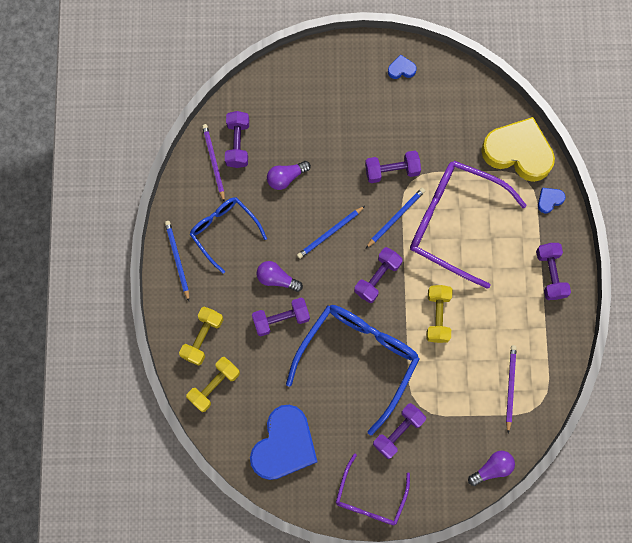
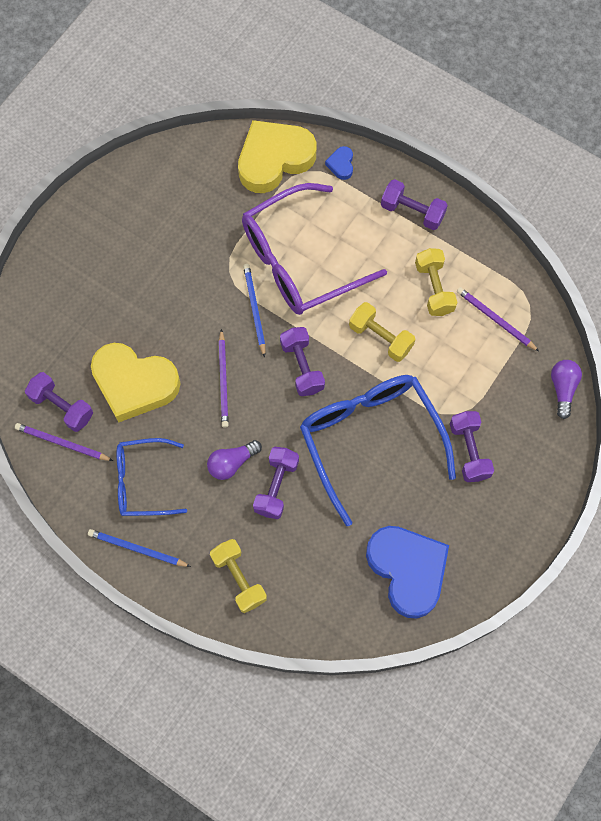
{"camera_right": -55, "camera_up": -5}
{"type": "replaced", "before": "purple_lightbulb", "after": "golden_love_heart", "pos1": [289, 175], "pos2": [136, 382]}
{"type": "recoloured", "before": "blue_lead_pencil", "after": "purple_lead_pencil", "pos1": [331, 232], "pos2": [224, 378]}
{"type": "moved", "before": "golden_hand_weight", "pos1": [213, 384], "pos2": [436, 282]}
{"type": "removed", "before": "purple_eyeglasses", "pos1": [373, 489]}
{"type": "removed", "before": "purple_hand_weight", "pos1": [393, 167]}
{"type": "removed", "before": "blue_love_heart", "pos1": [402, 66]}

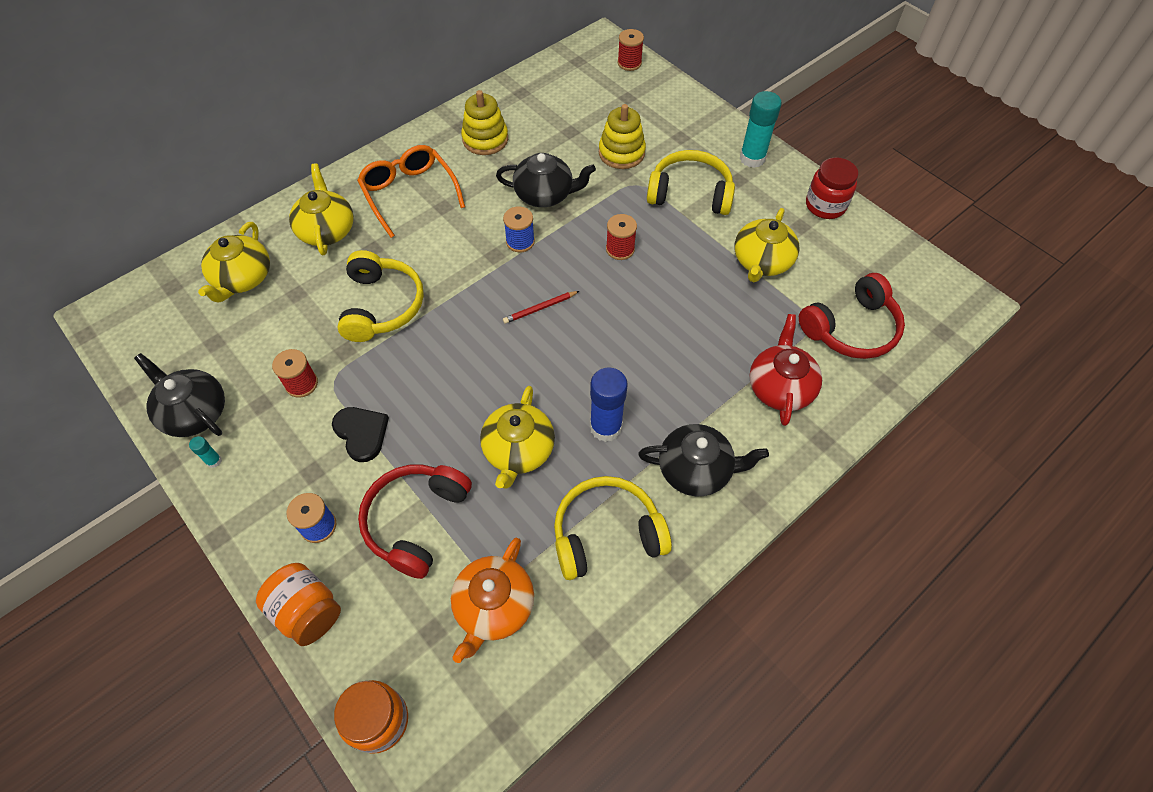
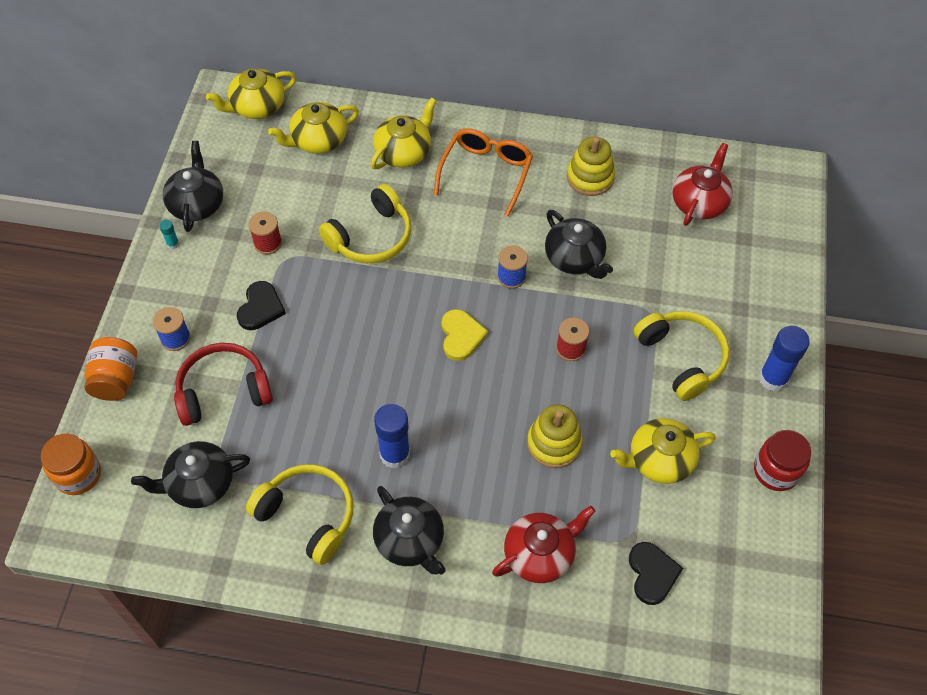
{"camera_right": 50, "camera_up": 0}
{"type": "recoloured", "before": "bright_orange_teapot", "after": "jet-black_teapot", "pos1": [492, 600], "pos2": [190, 474]}
{"type": "moved", "before": "golden_teapot", "pos1": [517, 437], "pos2": [251, 93]}
{"type": "replaced", "before": "scarlet_lead_pencil", "after": "golden_love_heart", "pos1": [541, 307], "pos2": [465, 335]}
{"type": "moved", "before": "golden_ring_stacker", "pos1": [622, 136], "pos2": [555, 436]}
{"type": "replaced", "before": "scarlet_headphones", "after": "jet-black_love_heart", "pos1": [852, 316], "pos2": [656, 573]}
{"type": "added", "after": "scarlet_teapot", "pos2": [702, 184]}
{"type": "recoloured", "before": "aqua_glue_stick", "after": "blue_glue_stick", "pos1": [761, 129], "pos2": [784, 358]}
{"type": "removed", "before": "scarlet_reel_of_thread", "pos1": [630, 50]}

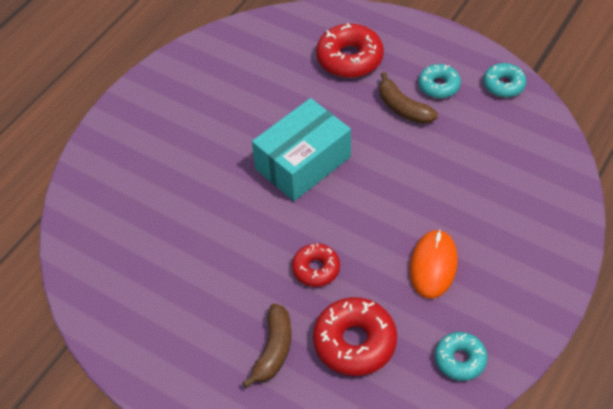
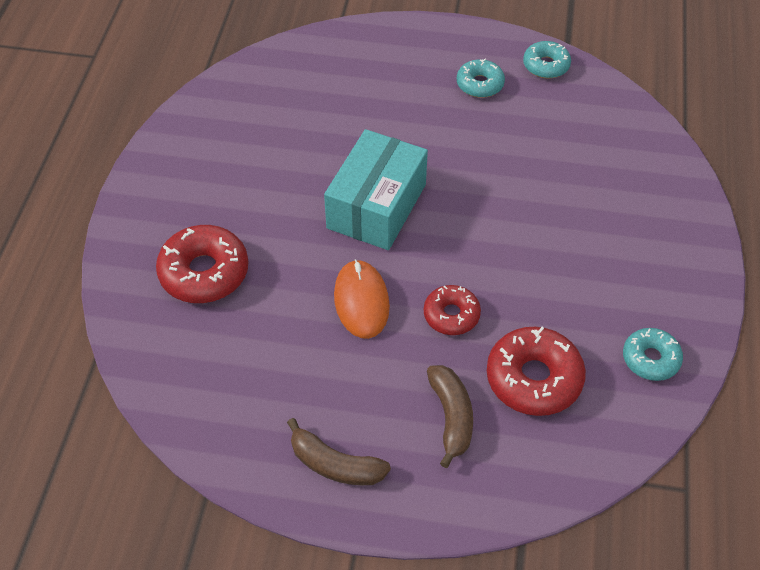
{"camera_right": -25, "camera_up": 0}
{"type": "moved", "before": "scarlet_glazed_donut", "pos1": [350, 50], "pos2": [202, 264]}
{"type": "moved", "before": "brown_banana_fruit", "pos1": [408, 98], "pos2": [339, 451]}
{"type": "moved", "before": "bright_orange_computer_mouse", "pos1": [434, 264], "pos2": [362, 299]}

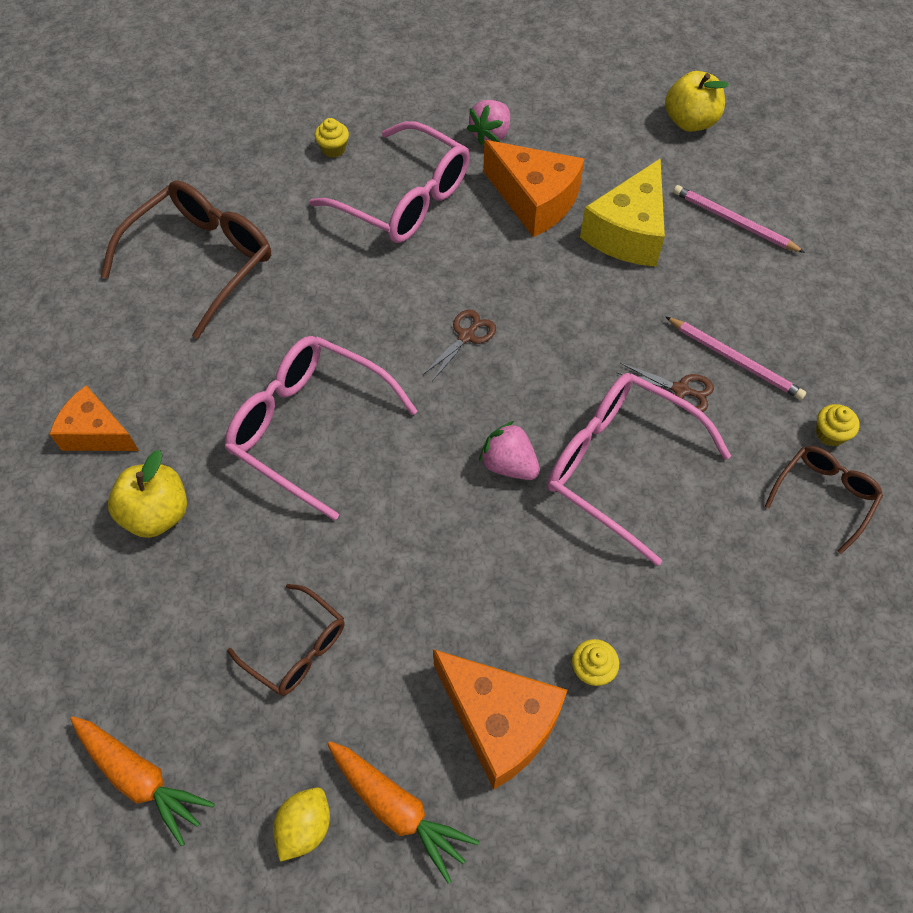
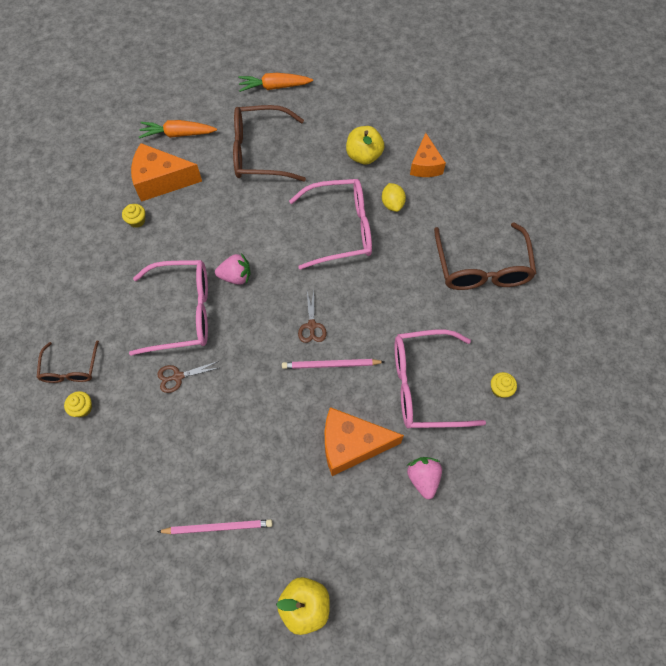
{"camera_right": 140, "camera_up": 5}
{"type": "resized", "before": "brown_eyeglasses", "pos1": [286, 640], "pos2": [269, 143], "scale": 1.79}
{"type": "moved", "before": "rose-pink_lead_pencil", "pos1": [735, 358], "pos2": [333, 364]}
{"type": "moved", "before": "golden_citrus_fruit", "pos1": [301, 824], "pos2": [394, 197]}
{"type": "turned", "before": "bright_orange_piece_of_cheese", "pos1": [94, 418], "pos2": [428, 155], "turn": 105}
{"type": "removed", "before": "golden_piece_of_cheese", "pos1": [622, 212]}

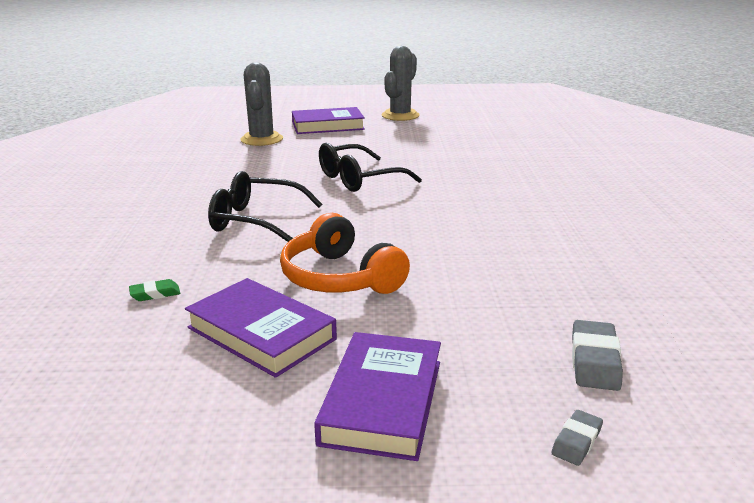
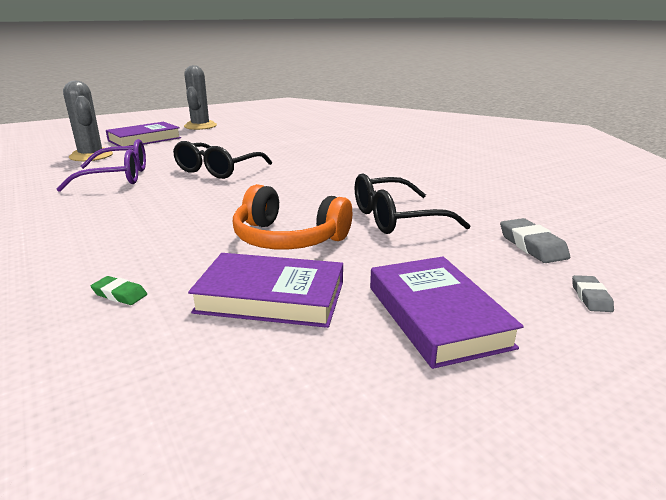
{"camera_right": -30, "camera_up": 0}
{"type": "added", "after": "purple_eyeglasses", "pos2": [101, 165]}
{"type": "turned", "before": "emerald_eraser", "pos1": [154, 290], "pos2": [119, 290], "turn": 75}
{"type": "moved", "before": "jet-black_eyeglasses", "pos1": [265, 206], "pos2": [412, 203]}

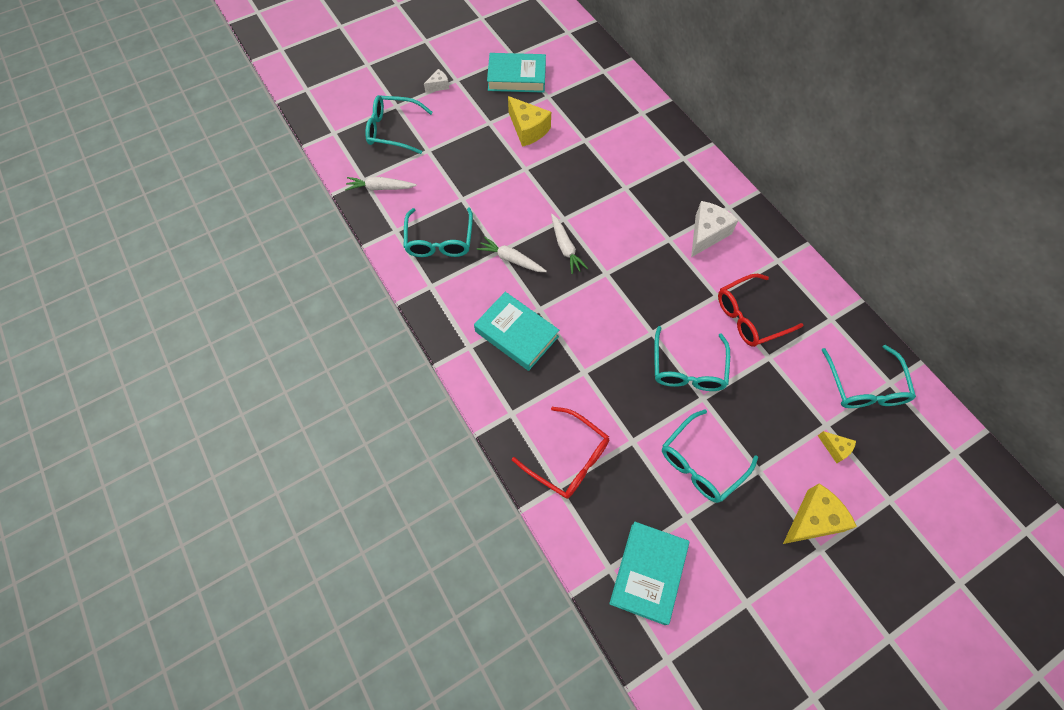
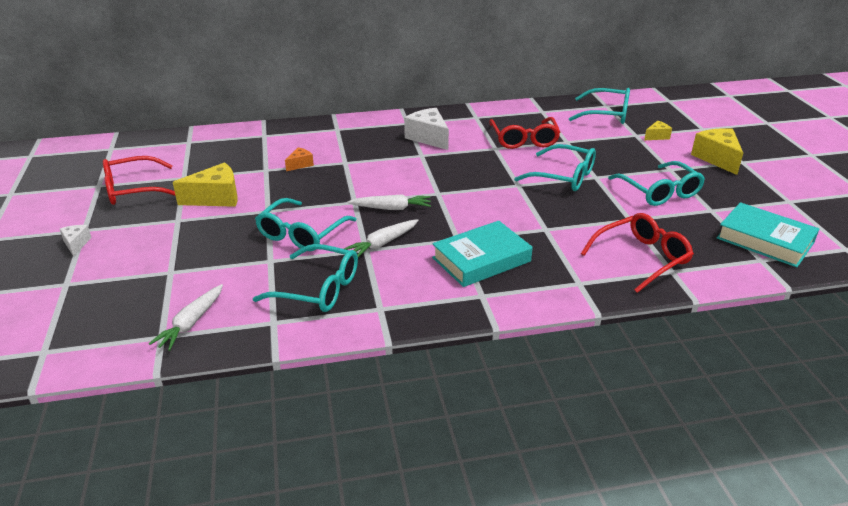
{"camera_right": -70, "camera_up": -30}
{"type": "replaced", "before": "aqua_book", "after": "scarlet_eyeglasses", "pos1": [516, 73], "pos2": [139, 180]}
{"type": "moved", "before": "aqua_eyeglasses", "pos1": [399, 124], "pos2": [305, 224]}
{"type": "added", "after": "bright_orange_piece_of_cheese", "pos2": [299, 159]}

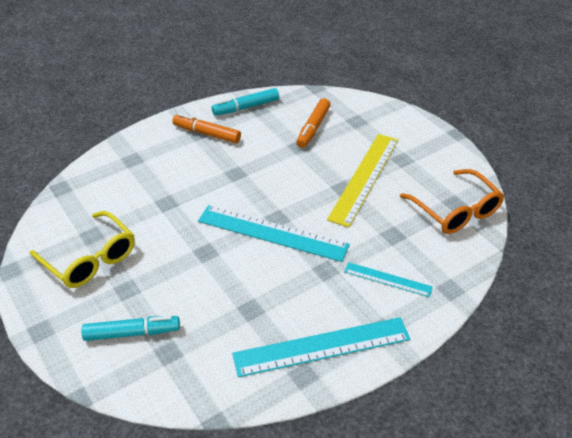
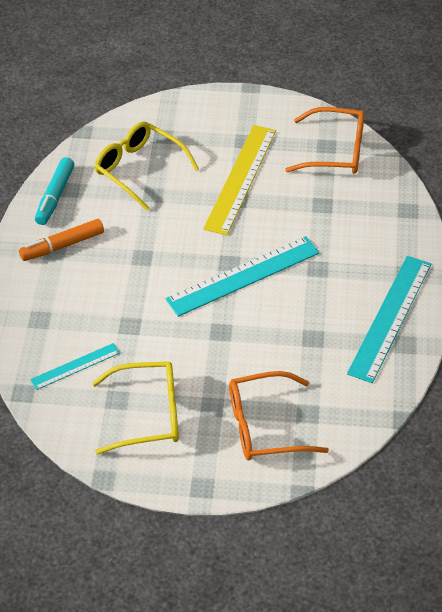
{"camera_right": -50, "camera_up": 5}
{"type": "moved", "before": "aqua_ruler", "pos1": [388, 279], "pos2": [75, 366]}
{"type": "replaced", "before": "bright_orange_marker", "after": "golden_eyeglasses", "pos1": [313, 123], "pos2": [146, 166]}
{"type": "turned", "before": "golden_ruler", "pos1": [362, 180], "pos2": [239, 180], "turn": 45}
{"type": "replaced", "before": "aqua_marker", "after": "bright_orange_eyeglasses", "pos1": [130, 328], "pos2": [279, 415]}

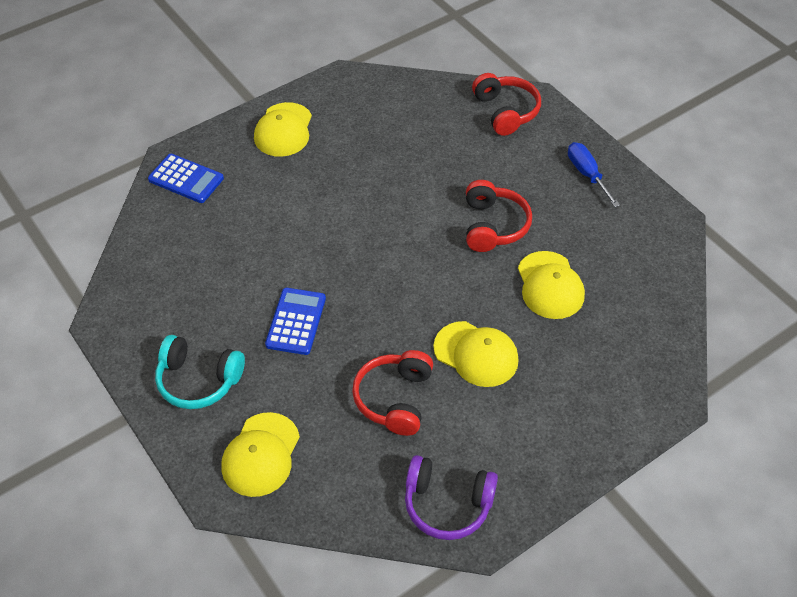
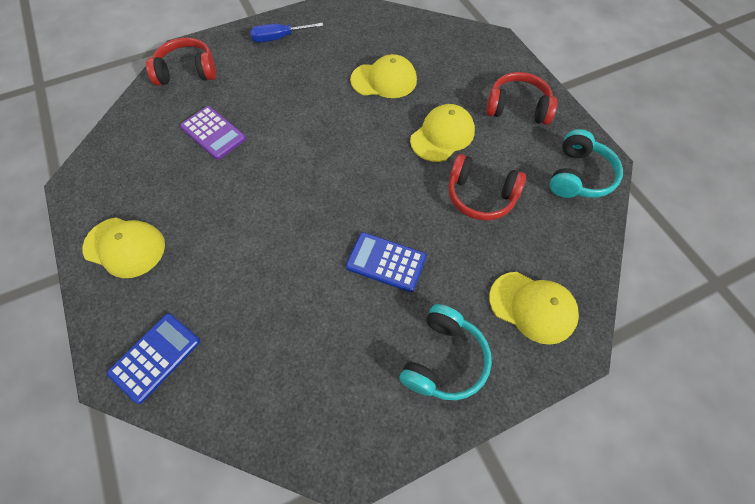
{"camera_right": -80, "camera_up": 10}
{"type": "added", "after": "purple_adding_machine", "pos2": [213, 133]}
{"type": "moved", "before": "scarlet_headphones", "pos1": [499, 216], "pos2": [521, 98]}
{"type": "recoloured", "before": "purple_headphones", "after": "aqua_headphones", "pos1": [451, 497], "pos2": [586, 163]}

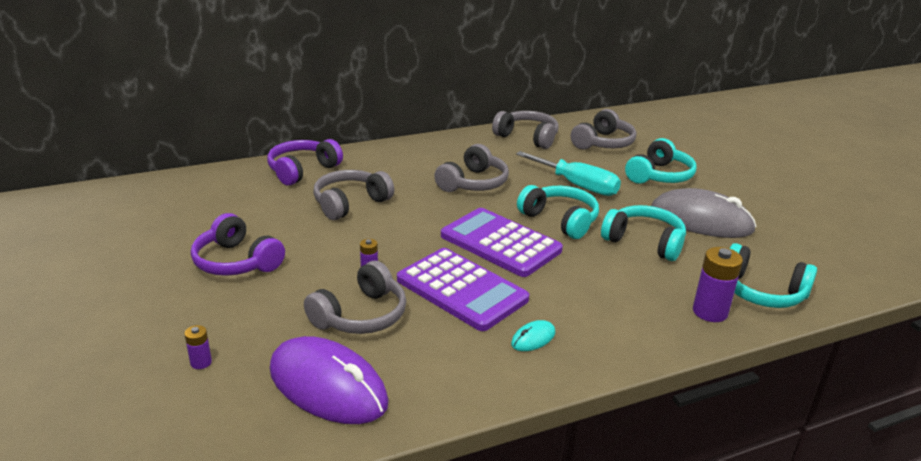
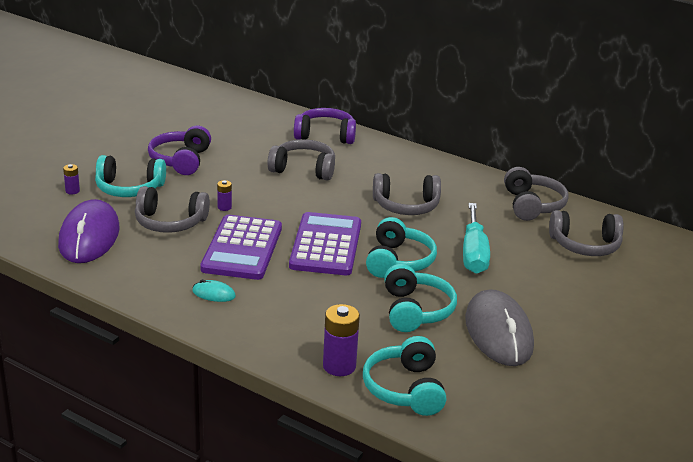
{"camera_right": 55, "camera_up": 0}
{"type": "moved", "before": "aqua_headphones", "pos1": [660, 161], "pos2": [130, 176]}

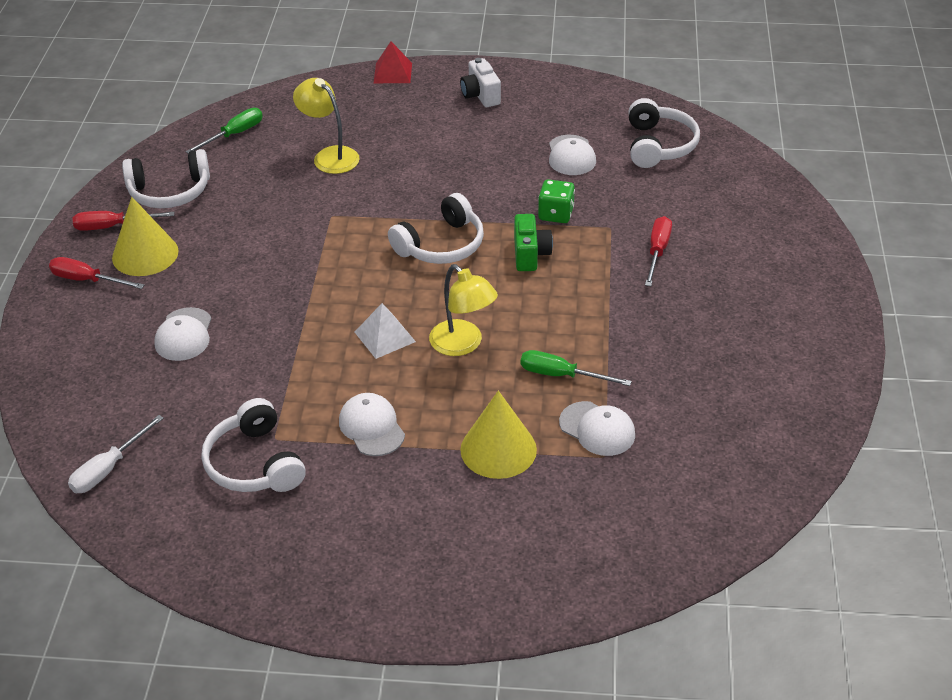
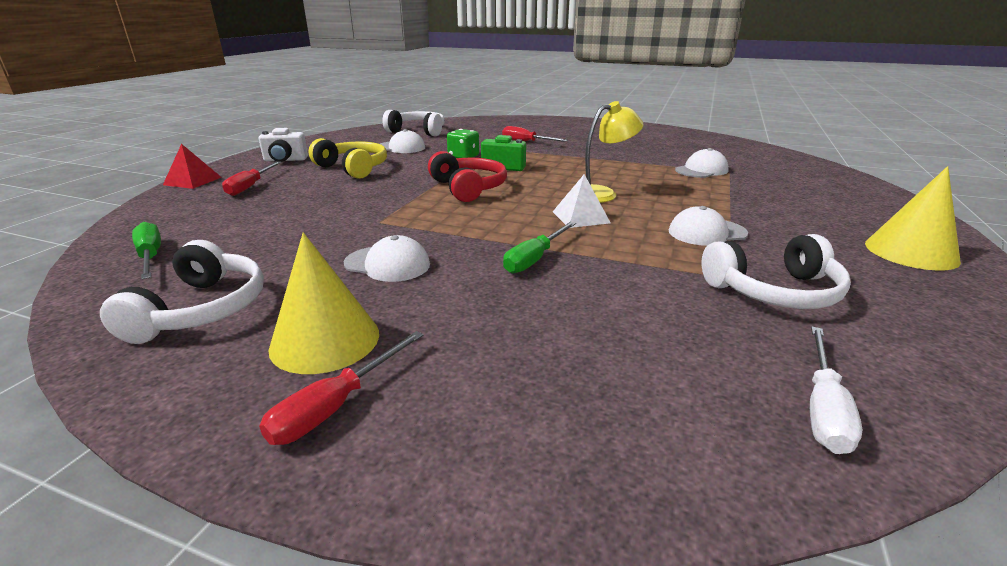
{"camera_right": -75, "camera_up": -15}
{"type": "moved", "before": "scarlet_hand_screwdriver", "pos1": [123, 221], "pos2": [251, 178]}
{"type": "added", "after": "golden_headphones", "pos2": [347, 158]}
{"type": "moved", "before": "snow-white_peaked_cap", "pos1": [183, 334], "pos2": [387, 258]}
{"type": "recoloured", "before": "snow-white_headphones", "after": "scarlet_headphones", "pos1": [436, 228], "pos2": [467, 176]}
{"type": "moved", "before": "emerald_hand_screwdriver", "pos1": [576, 368], "pos2": [539, 247]}
{"type": "turned", "before": "snow-white_hand_screwdriver", "pos1": [116, 454], "pos2": [836, 390], "turn": 60}
{"type": "moved", "before": "golden_solid_cone", "pos1": [498, 435], "pos2": [913, 218]}
{"type": "removed", "before": "golden_lamp", "pos1": [326, 126]}

